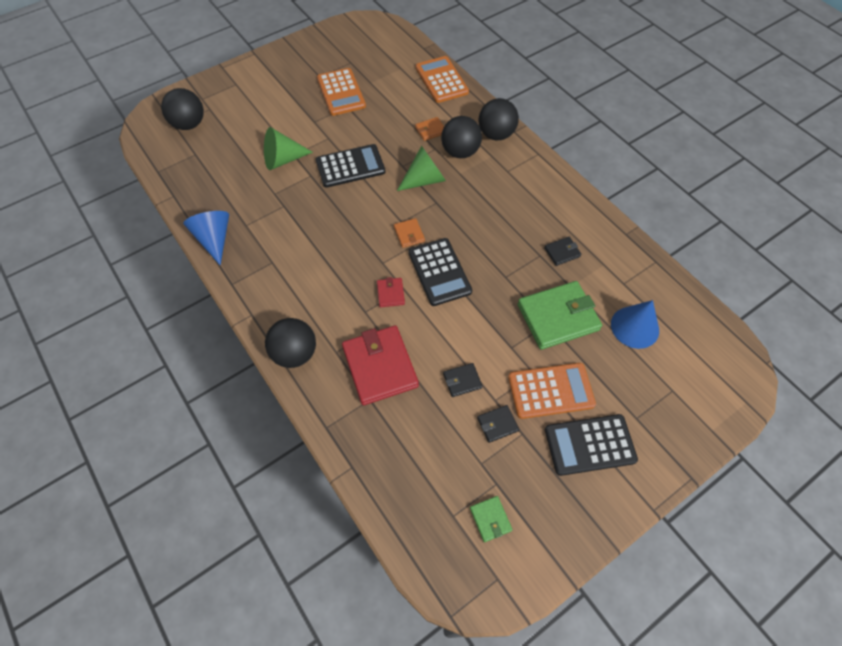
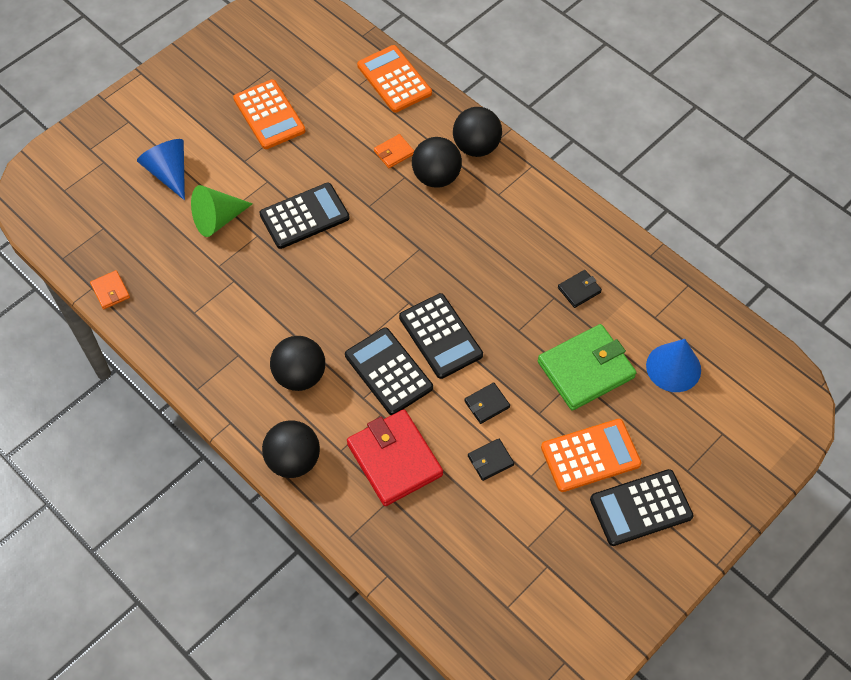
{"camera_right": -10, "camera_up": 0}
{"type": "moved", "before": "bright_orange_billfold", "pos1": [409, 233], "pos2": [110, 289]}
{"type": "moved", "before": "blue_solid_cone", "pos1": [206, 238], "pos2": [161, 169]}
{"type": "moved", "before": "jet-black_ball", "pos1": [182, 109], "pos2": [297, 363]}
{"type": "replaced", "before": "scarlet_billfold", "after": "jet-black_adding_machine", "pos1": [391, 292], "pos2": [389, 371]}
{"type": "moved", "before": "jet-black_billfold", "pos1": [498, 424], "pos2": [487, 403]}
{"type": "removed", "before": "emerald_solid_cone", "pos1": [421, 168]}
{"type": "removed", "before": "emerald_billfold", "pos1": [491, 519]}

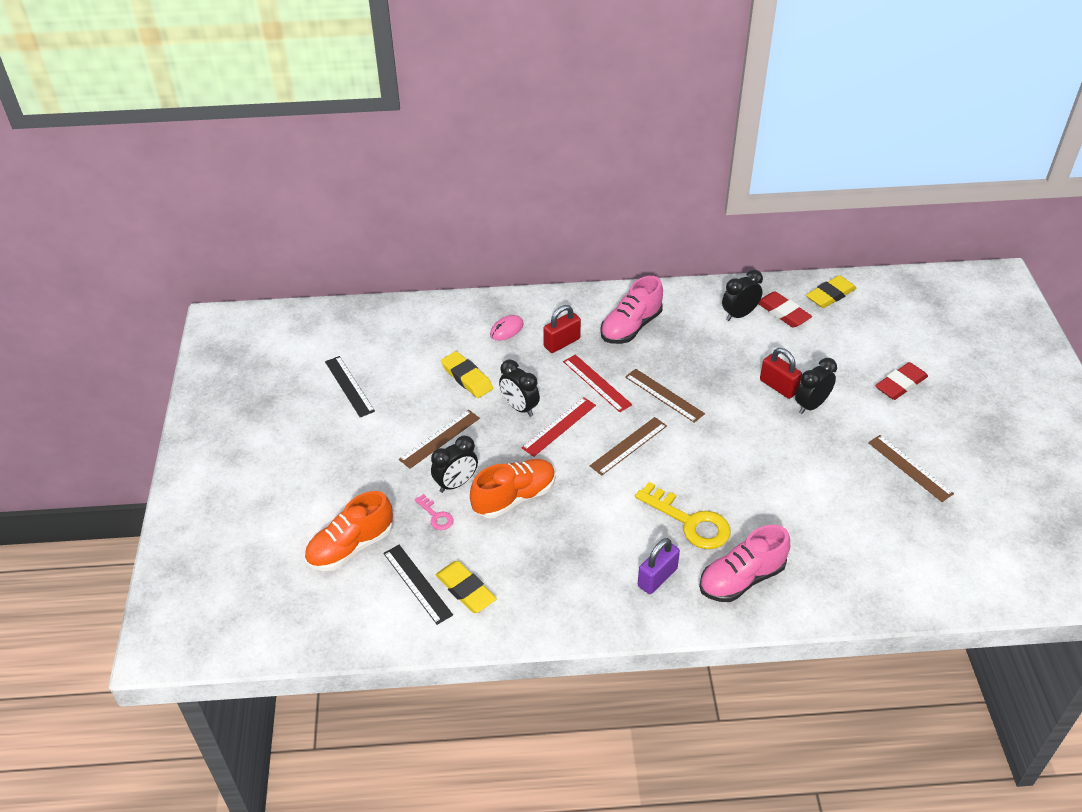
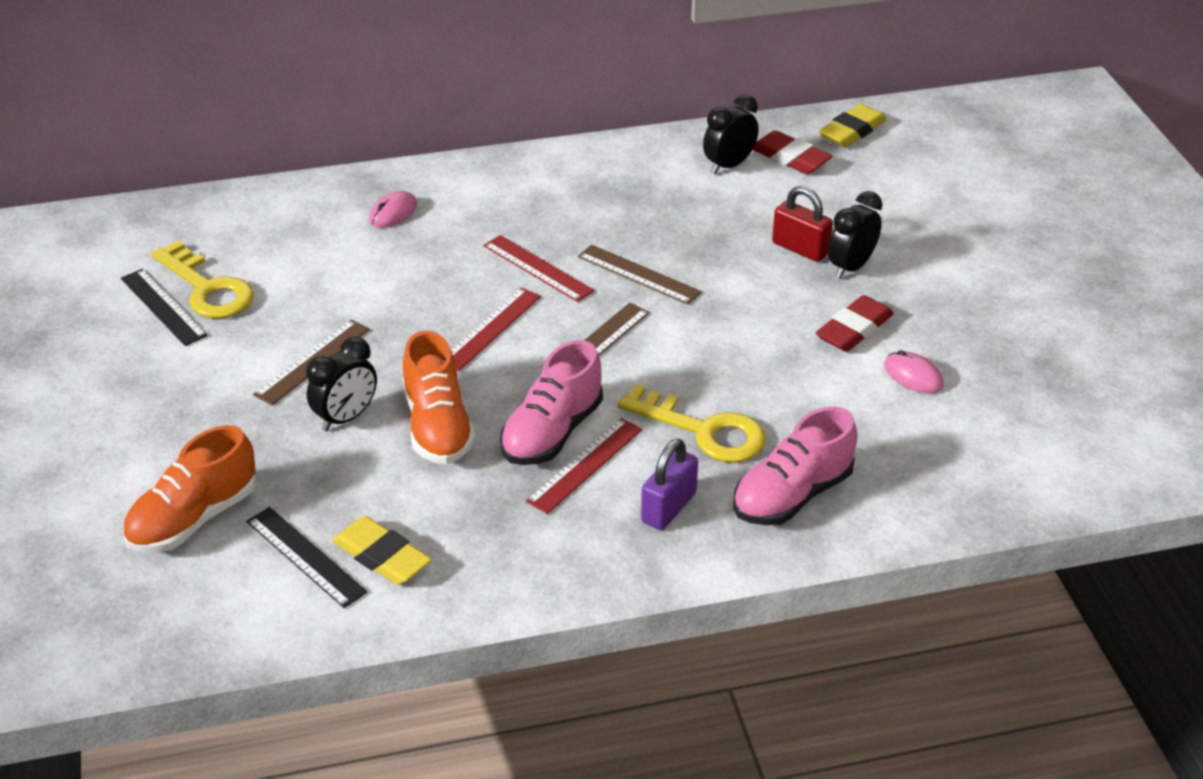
{"camera_right": -10, "camera_up": -5}
{"type": "added", "after": "golden_latchkey", "pos2": [202, 279]}
{"type": "turned", "before": "bright_orange_shoe", "pos1": [513, 488], "pos2": [439, 397], "turn": 120}
{"type": "moved", "before": "rose-pink_shoe", "pos1": [631, 310], "pos2": [551, 402]}
{"type": "added", "after": "scarlet_ruler", "pos2": [584, 466]}
{"type": "moved", "before": "scarlet_eraser", "pos1": [901, 381], "pos2": [855, 323]}
{"type": "added", "after": "rose-pink_computer_mouse", "pos2": [914, 372]}
{"type": "removed", "before": "rose-pink_latchkey", "pos1": [433, 512]}
{"type": "removed", "before": "golden_eraser", "pos1": [467, 374]}
{"type": "removed", "before": "jet-black_clock", "pos1": [519, 388]}
{"type": "removed", "before": "scarlet_small_lock", "pos1": [562, 329]}
{"type": "removed", "before": "brown_ruler", "pos1": [911, 468]}

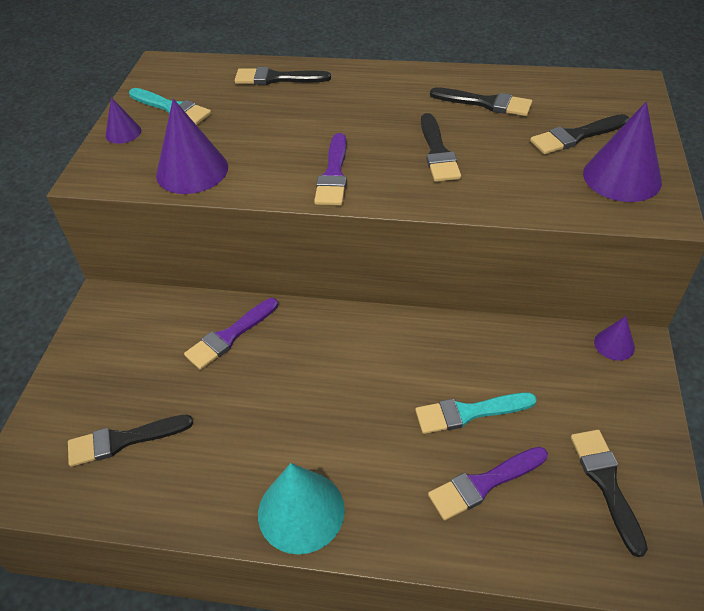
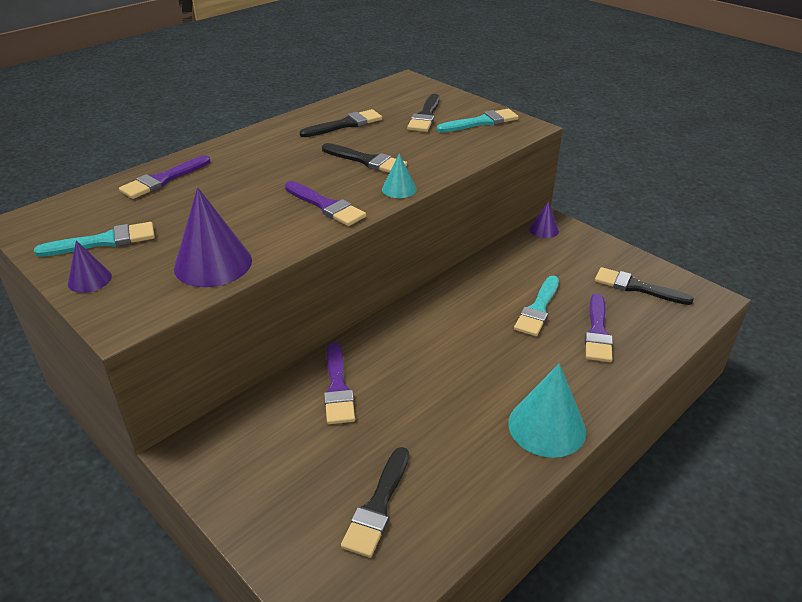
{"camera_right": -55, "camera_up": -10}
{"type": "recoloured", "before": "jet-black_brush", "after": "purple_brush", "pos1": [283, 76], "pos2": [165, 177]}
{"type": "added", "after": "aqua_solid_cone", "pos2": [399, 176]}
{"type": "replaced", "before": "purple_solid_cone", "after": "aqua_brush", "pos1": [622, 152], "pos2": [478, 121]}

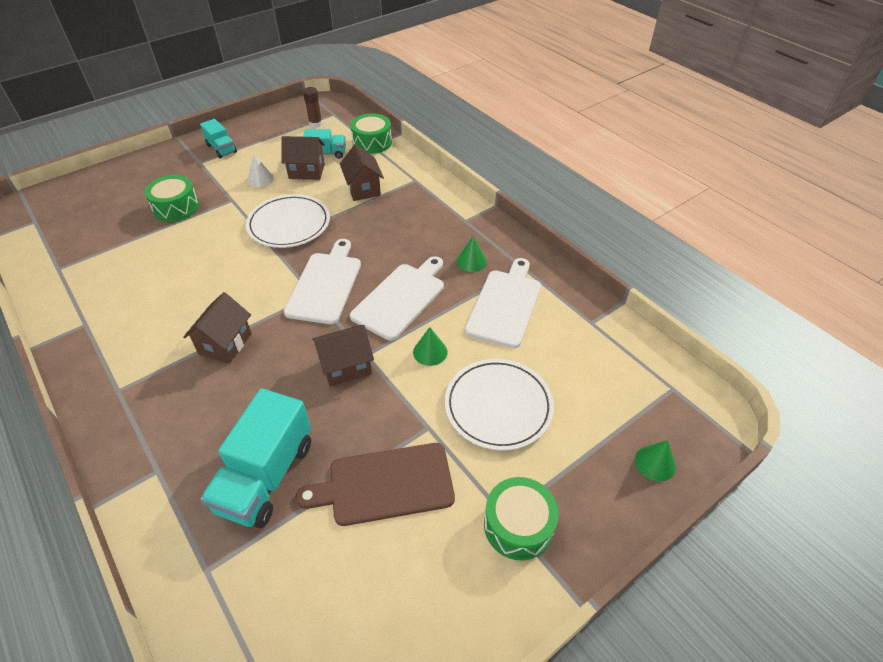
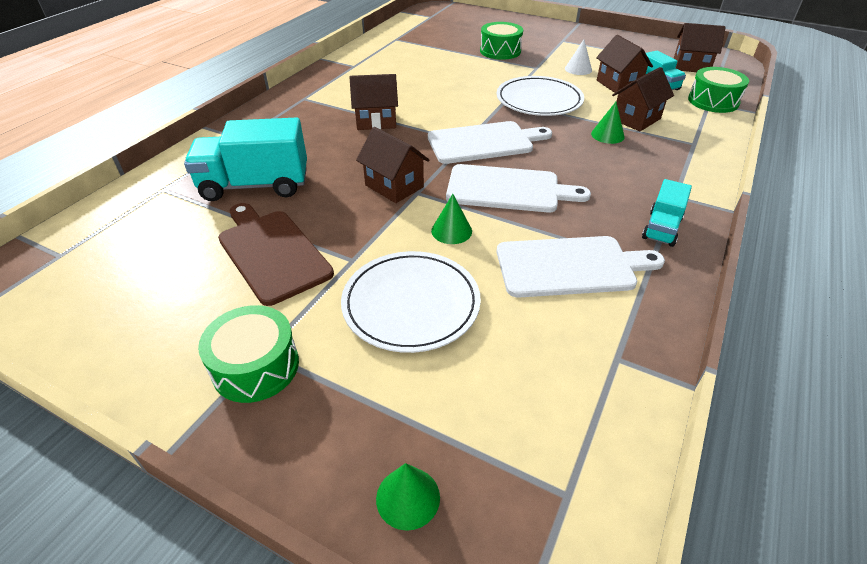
{"camera_right": 65, "camera_up": -5}
{"type": "moved", "before": "emerald_solid_cone", "pos1": [472, 254], "pos2": [608, 123]}
{"type": "moved", "before": "aqua_lorry", "pos1": [218, 138], "pos2": [667, 213]}
{"type": "replaced", "before": "brown_glue_stick", "after": "brown_house", "pos1": [312, 107], "pos2": [699, 47]}

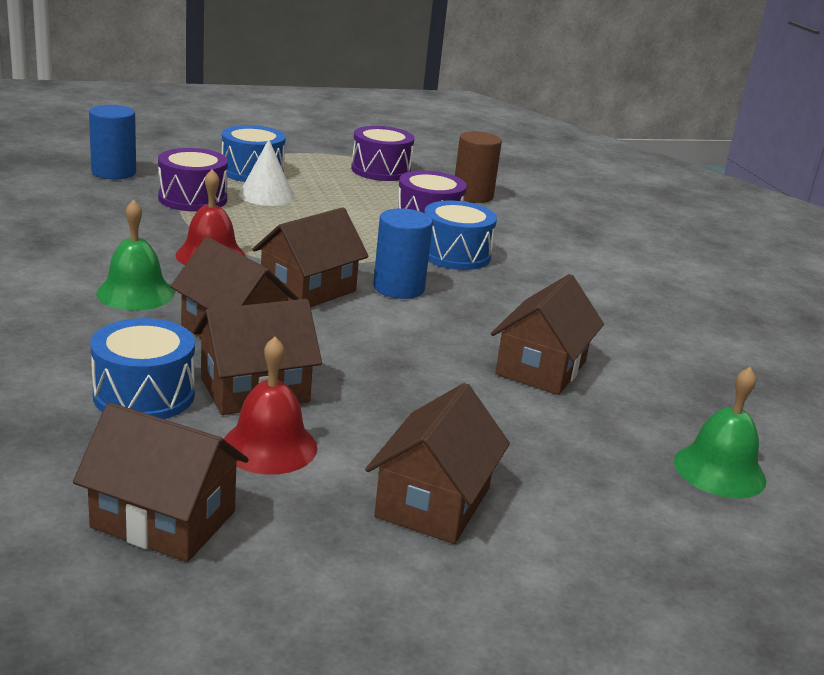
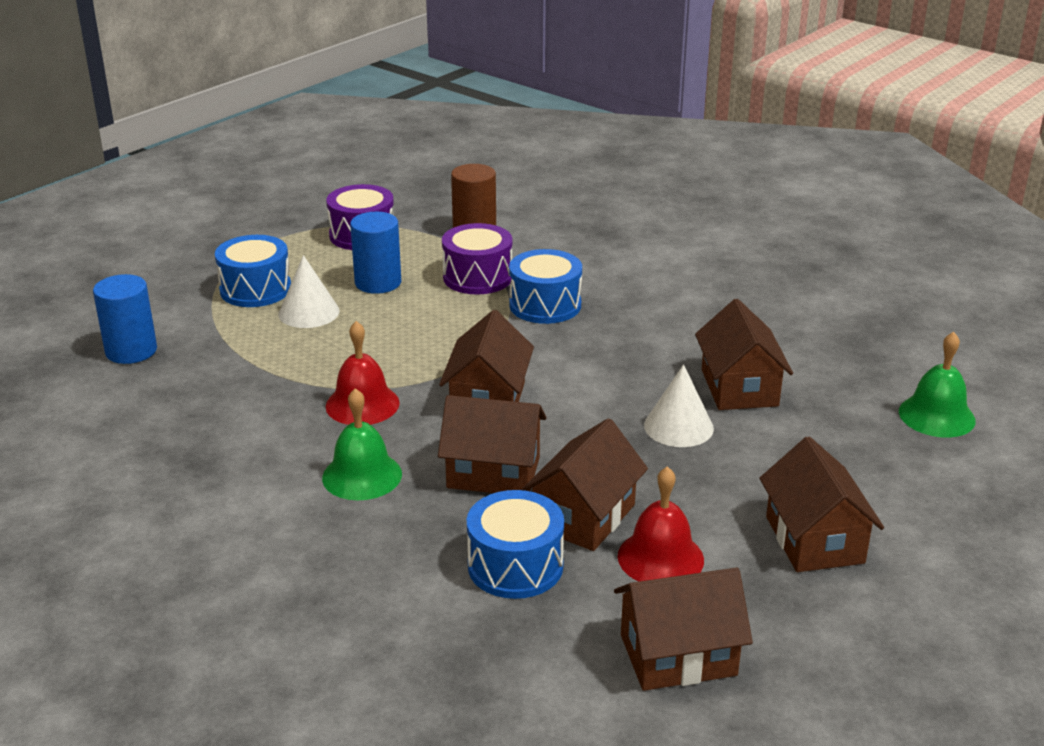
{"camera_right": -30, "camera_up": 5}
{"type": "moved", "before": "blue_cylinder", "pos1": [403, 253], "pos2": [375, 253]}
{"type": "added", "after": "snow-white_solid_cone", "pos2": [679, 405]}
{"type": "removed", "before": "purple_toy_drum", "pos1": [193, 180]}

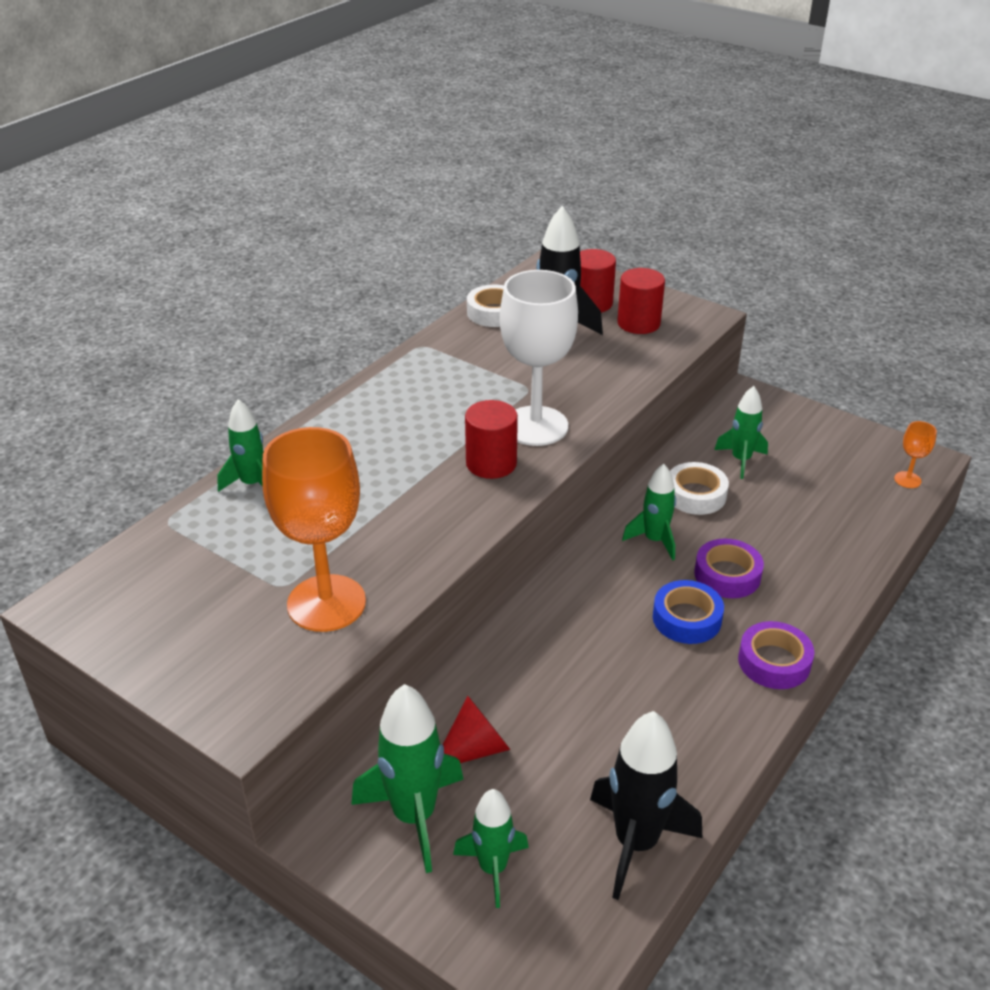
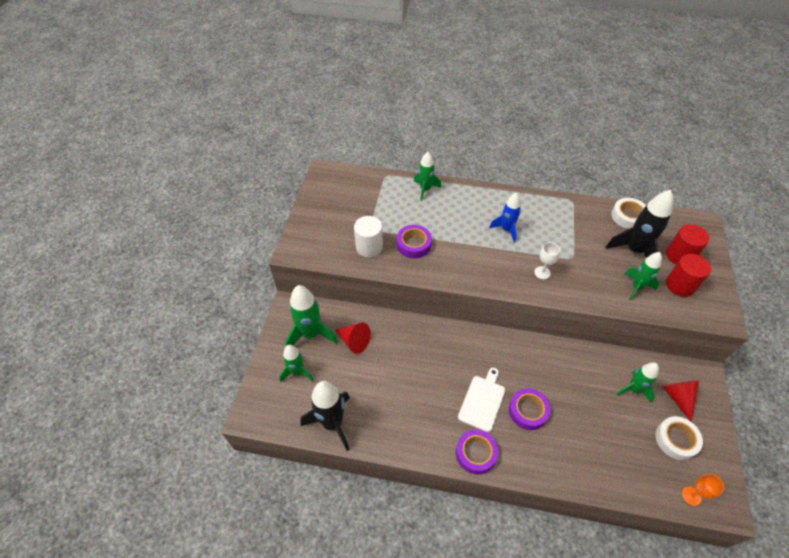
{"camera_right": 65, "camera_up": 15}
{"type": "replaced", "before": "bright_orange_chalice", "after": "snow-white_cylinder", "pos1": [314, 529], "pos2": [368, 236]}
{"type": "added", "after": "purple_roll_of_tape", "pos2": [414, 241]}
{"type": "replaced", "before": "blue_roll_of_tape", "after": "snow-white_bread_board", "pos1": [688, 612], "pos2": [481, 400]}
{"type": "added", "after": "blue_toy_rocket", "pos2": [505, 218]}
{"type": "resized", "before": "snow-white_chalice", "pos1": [539, 358], "pos2": [547, 260], "scale": 0.42}
{"type": "moved", "before": "emerald_toy_rocket", "pos1": [649, 512], "pos2": [643, 276]}
{"type": "moved", "before": "snow-white_roll_of_tape", "pos1": [699, 488], "pos2": [679, 438]}
{"type": "added", "after": "scarlet_solid_cone", "pos2": [680, 401]}
{"type": "removed", "before": "scarlet_cylinder", "pos1": [491, 439]}

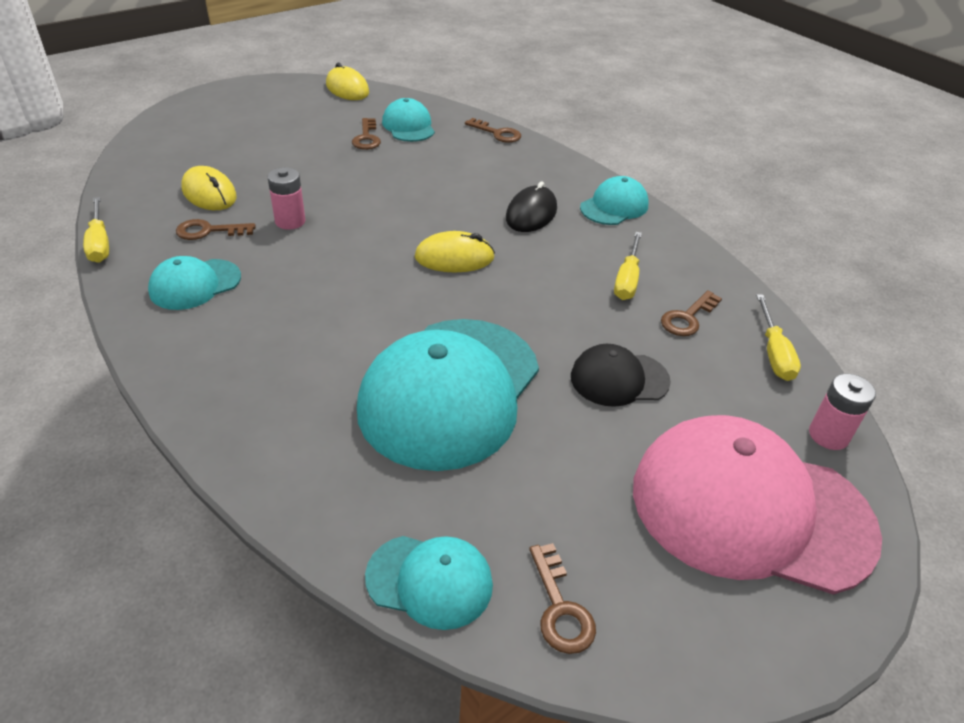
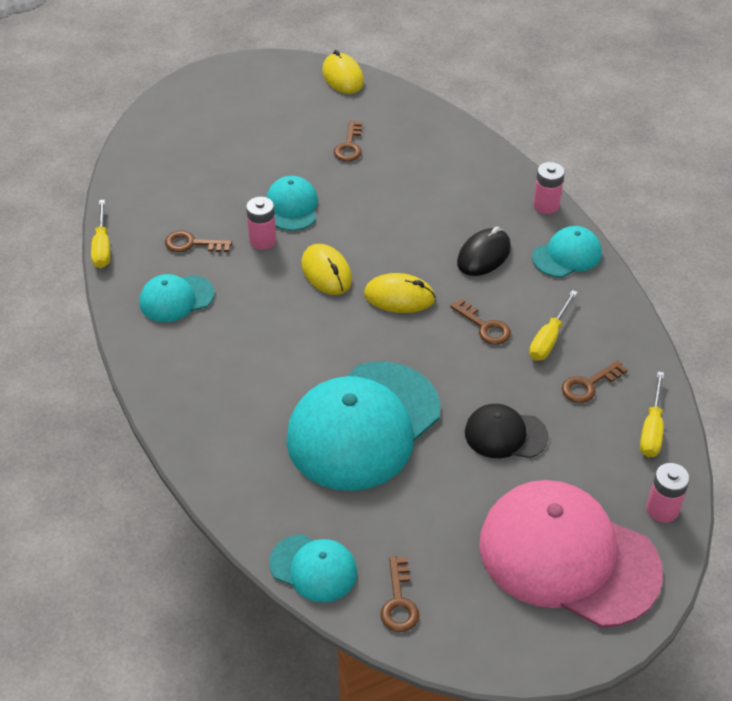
{"camera_right": 15, "camera_up": 5}
{"type": "moved", "before": "aqua_peaked_cap", "pos1": [408, 120], "pos2": [292, 203]}
{"type": "moved", "before": "golden_computer_mouse", "pos1": [209, 188], "pos2": [326, 269]}
{"type": "moved", "before": "brown_latchkey", "pos1": [493, 130], "pos2": [480, 322]}
{"type": "added", "after": "rose-pink_battery", "pos2": [549, 188]}

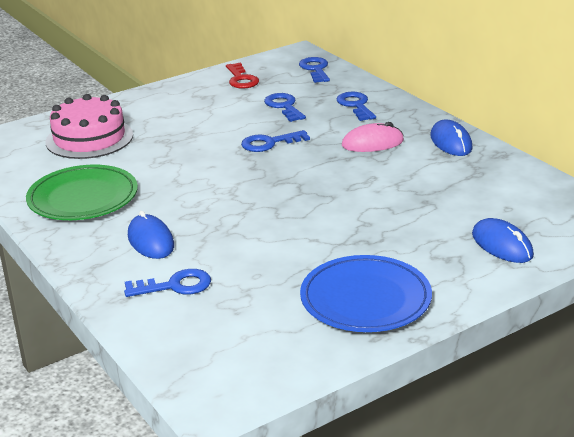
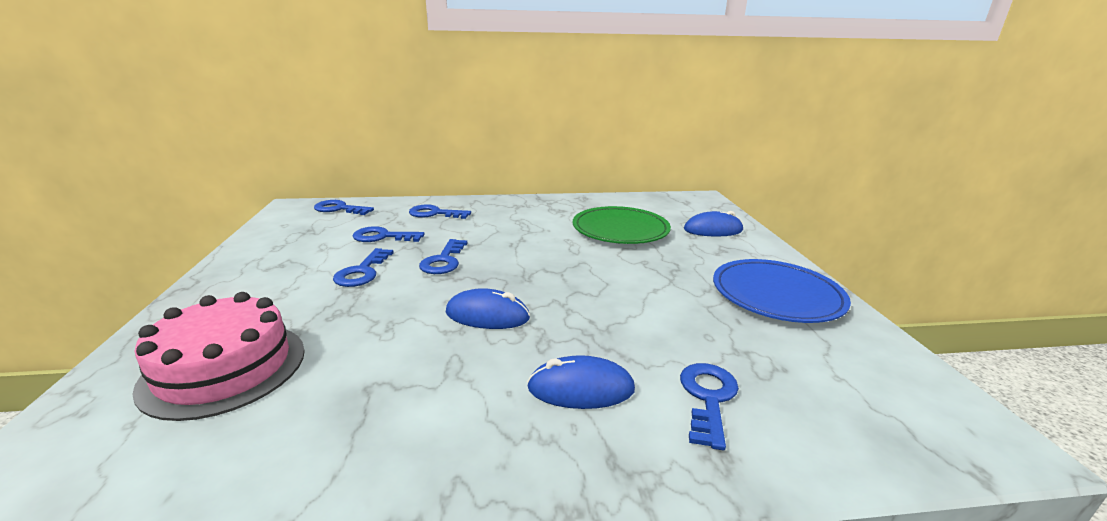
{"camera_right": -65, "camera_up": -5}
{"type": "added", "after": "blue_latchkey", "pos2": [363, 267]}
{"type": "moved", "before": "blue_computer_mouse", "pos1": [452, 138], "pos2": [488, 308]}
{"type": "moved", "before": "emerald_dinner_plate", "pos1": [82, 192], "pos2": [622, 225]}
{"type": "removed", "before": "scarlet_latchkey", "pos1": [242, 76]}
{"type": "removed", "before": "rose-pink_computer_mouse", "pos1": [373, 137]}

